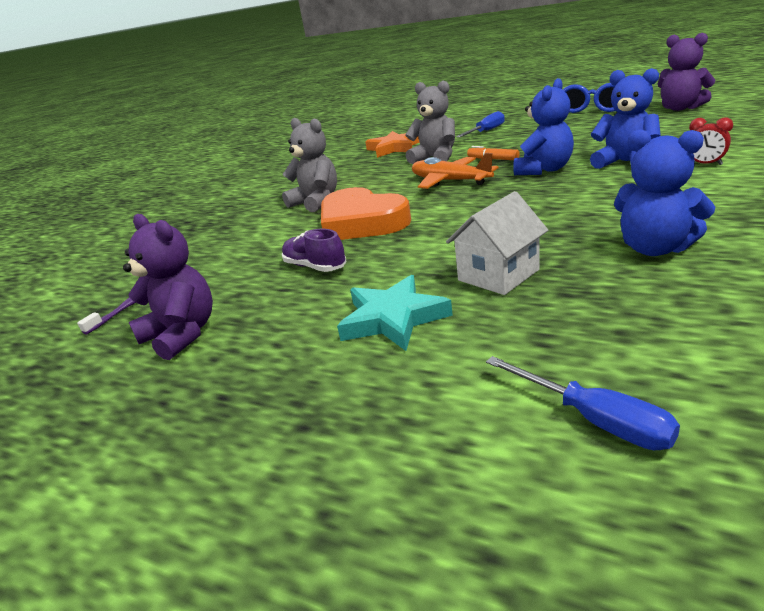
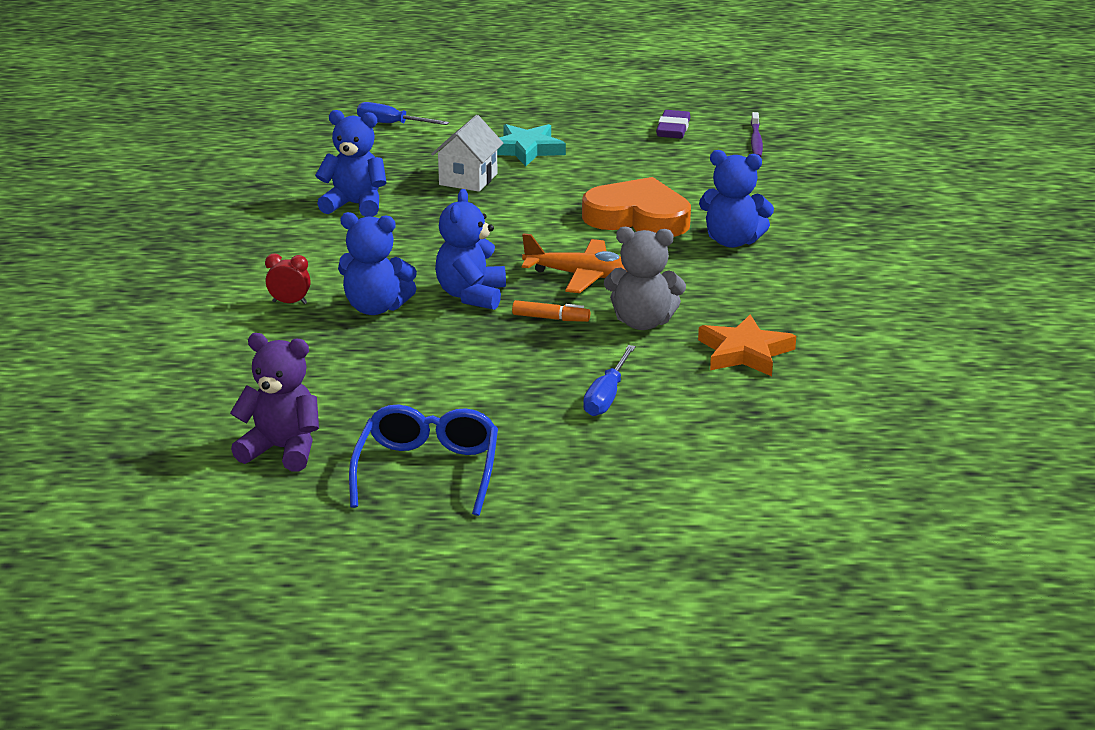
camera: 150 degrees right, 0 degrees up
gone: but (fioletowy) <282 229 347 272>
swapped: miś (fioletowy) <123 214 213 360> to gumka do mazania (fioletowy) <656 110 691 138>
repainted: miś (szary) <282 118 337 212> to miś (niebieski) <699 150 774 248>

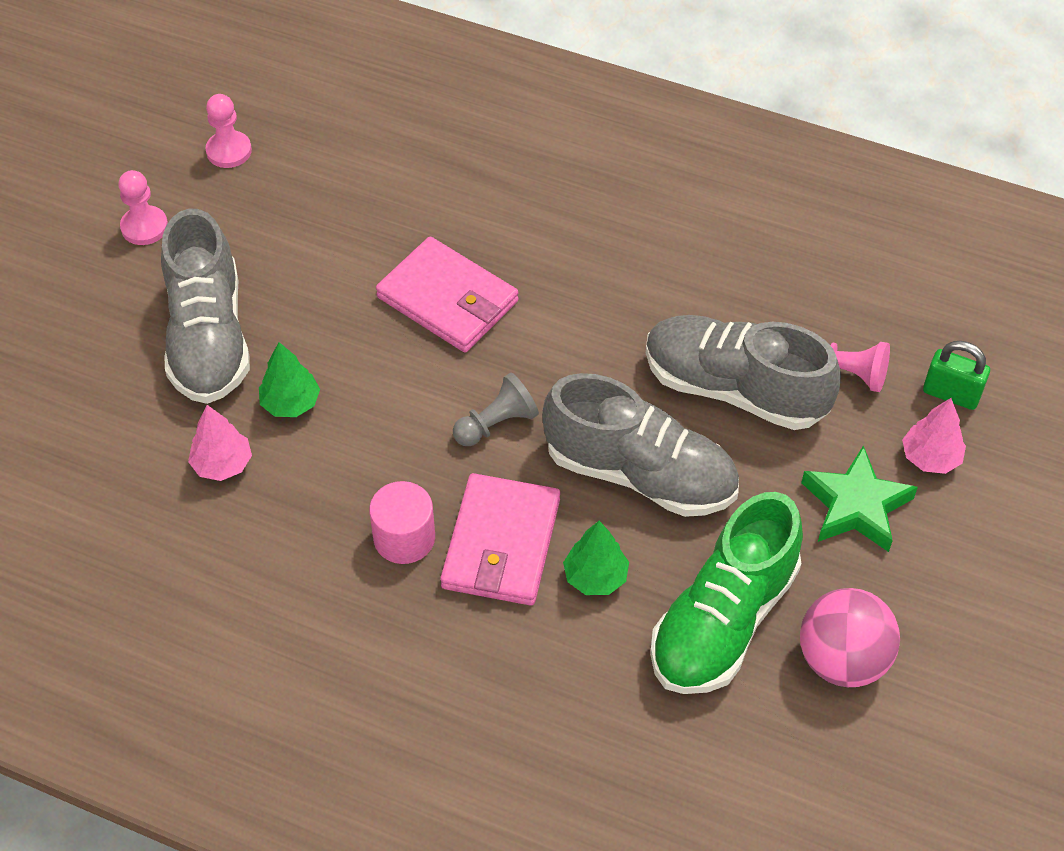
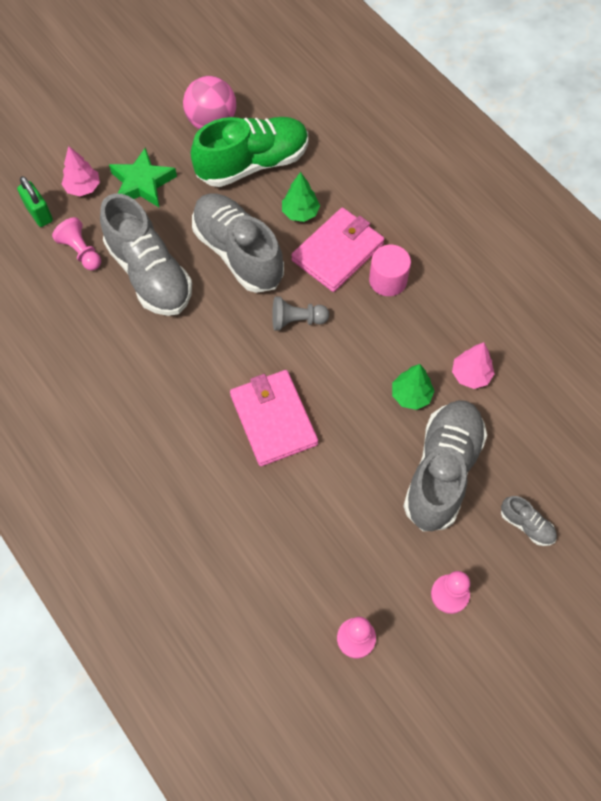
camera: 150 degrees left, 10 degrees up
new: but (szary) <501 496 557 546>

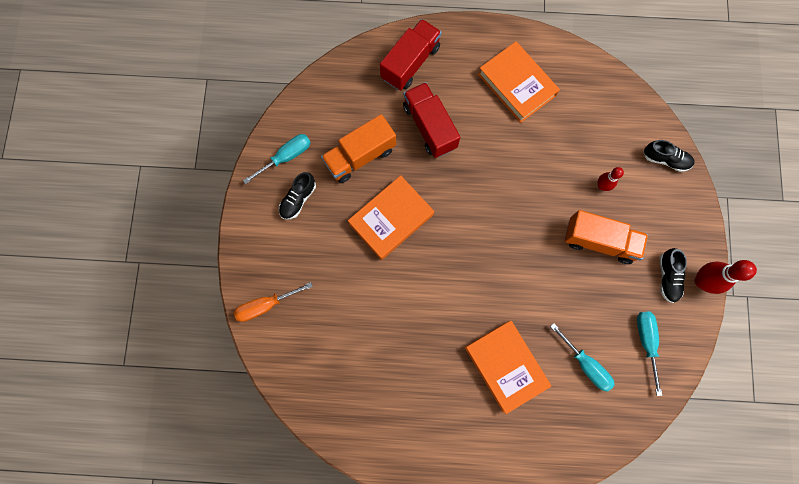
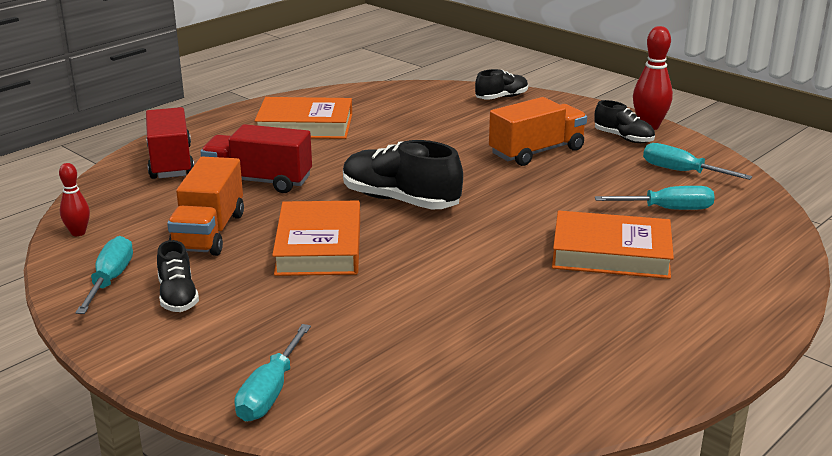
camera: 50 degrees left, 50 degrees down
new: but (czarny) <343 140 463 209>
shifted: kręgiel (czerwony) <598 167 624 191> to <59 163 90 236>
repainted: śrubokręt (pomarańczowy) <234 282 313 322> to śrubokręt (turkusowy) <235 324 311 421>

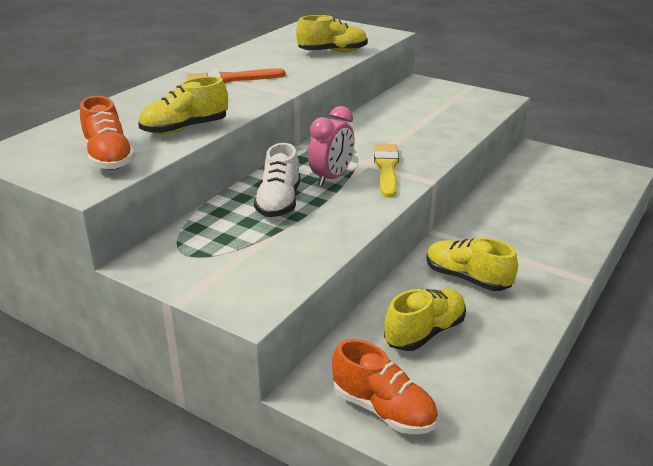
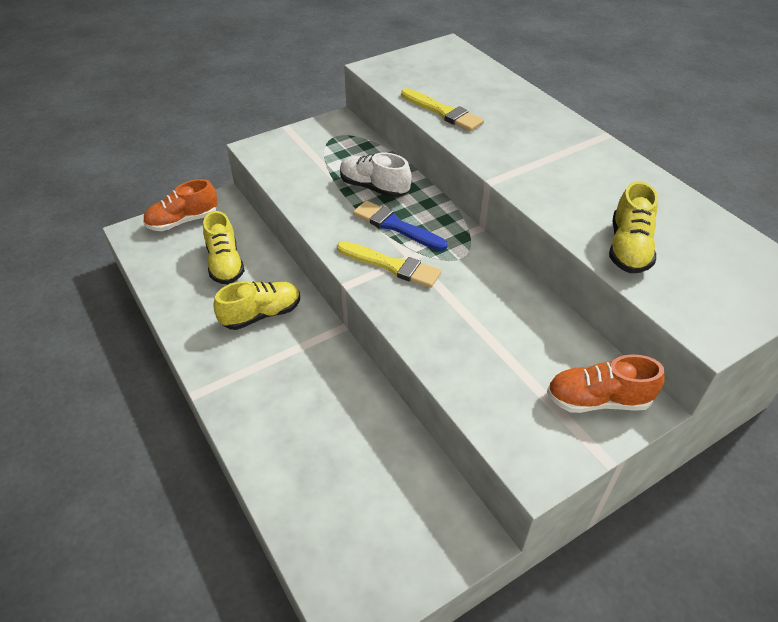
camera: 115 degrees right, 15 degrees up
gone: pędzel (pomarańczowy) <187 68 286 83>
shifted: but (pomarańczowy) <80 96 135 170> to <547 354 665 413>
swapped: but (żółty) <138 76 228 135> to pędzel (żółty) <401 88 484 131>; budzik (różowy) <308 106 355 186> to pędzel (niebieski) <353 200 448 251>

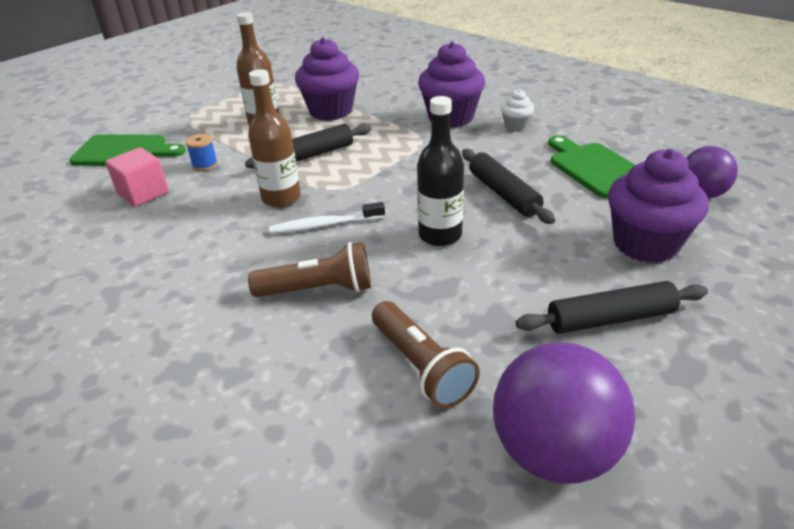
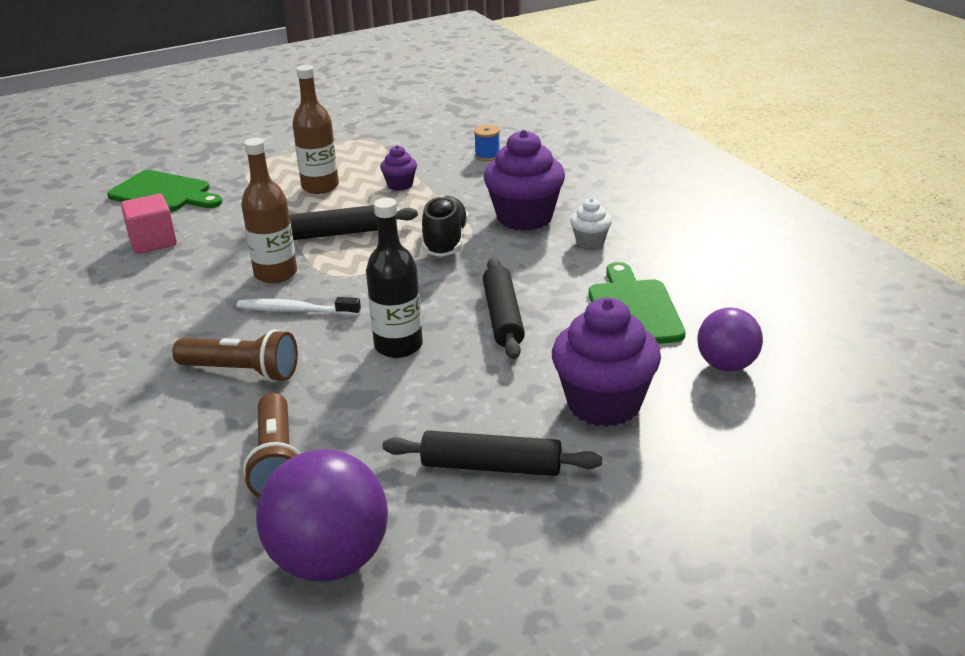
camera: 20 degrees right, 5 degrees down
new: but (czarny) <422 196 469 257>
shifted: szpulka (niebieski) <185 134 218 171> to <474 125 500 161>
scaled: muffinka (fioletowy) <295 37 359 120> = <380 145 417 191> x0.49

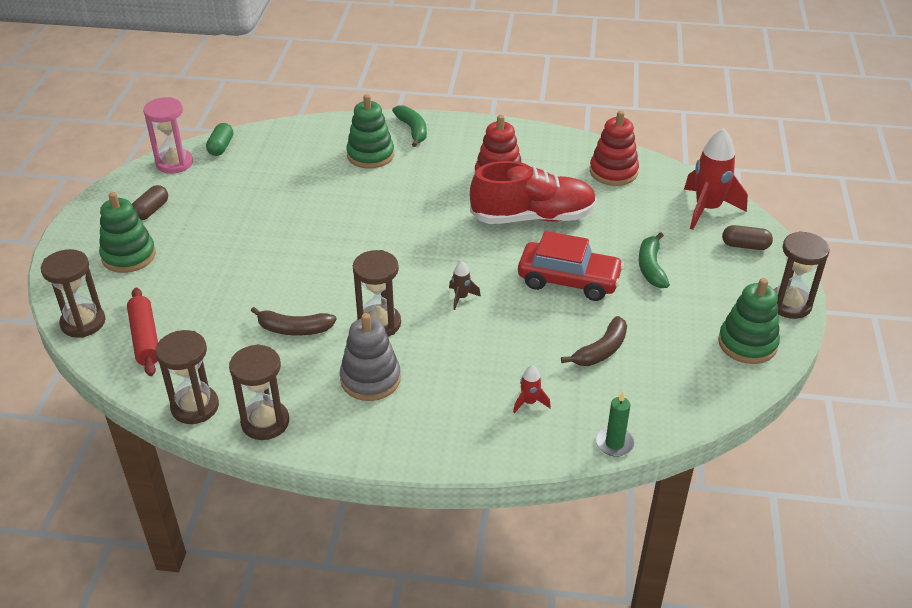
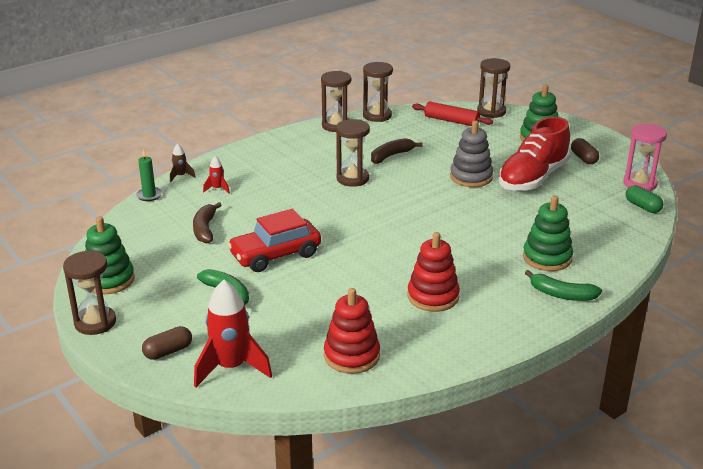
camera: 135 degrees right, 10 degrees down
shifted: zabawka nakładanka (szary) <340 313 401 401> to <450 120 493 187>; rakieta (brązowy) <449 261 481 310> to <170 144 195 182>; but (czerwony) <470 161 597 224> to <498 117 570 191>

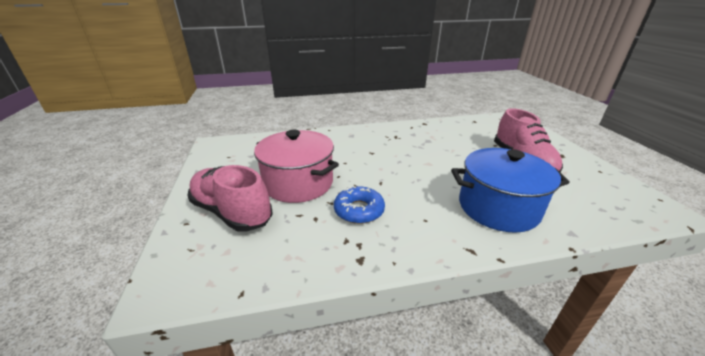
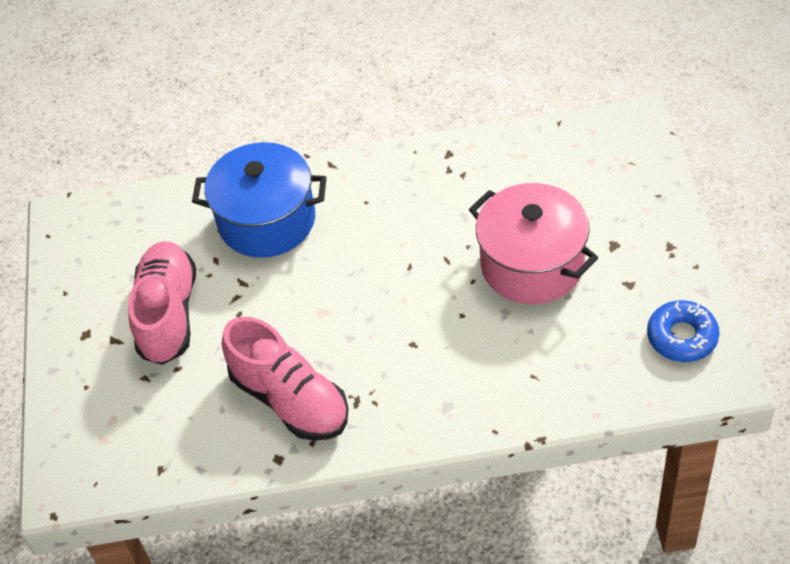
camera: 170 degrees left, 20 degrees up
shifted: but (różowy) <187 165 273 232> to <221 317 349 441>; donut (niebieski) <334 186 385 224> to <647 300 720 362>

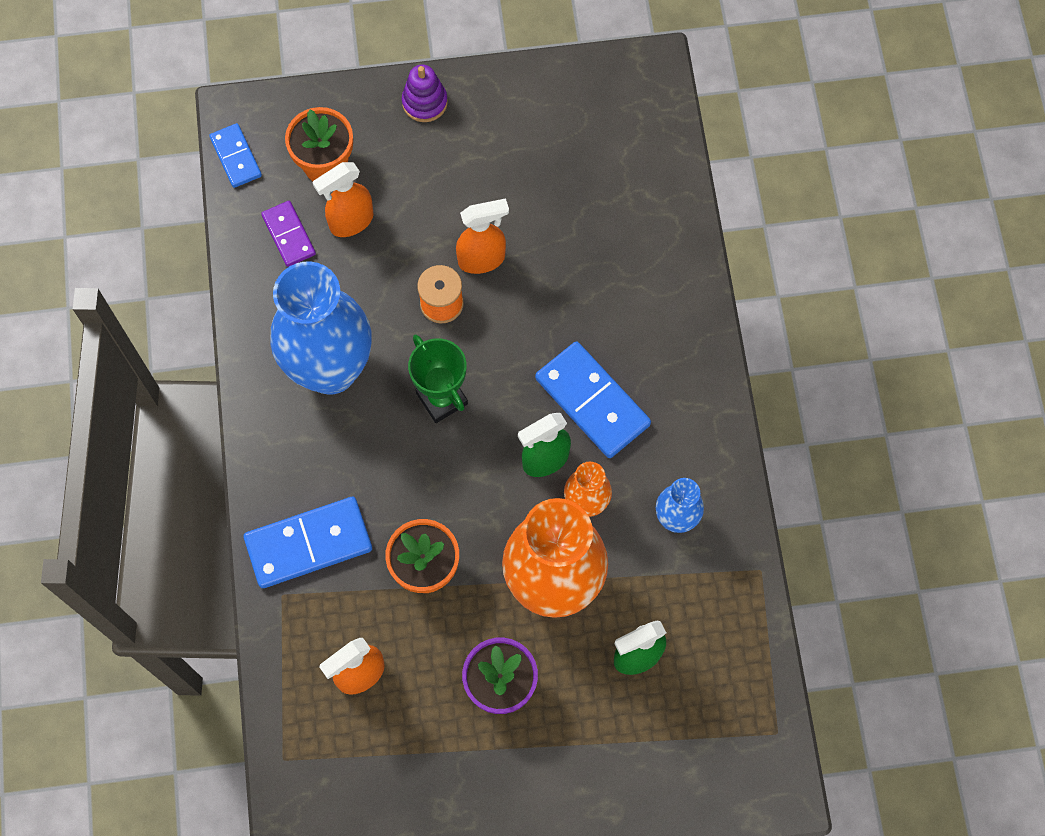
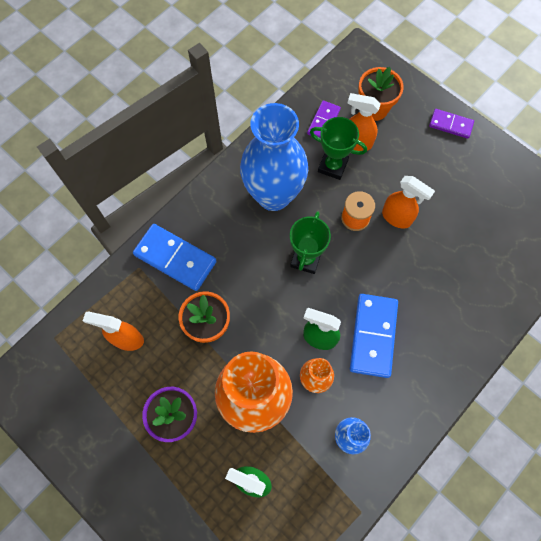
camera: 50 degrees right, 0 degrees up
gone: kostka domina (niebieski) <209 123 262 188>
new: puchar (zielony) <310 117 367 180>
swapped: zabawka nakładanka (fioletowy) <402 64 448 122> to kostka domina (fioletowy) <429 109 474 139>

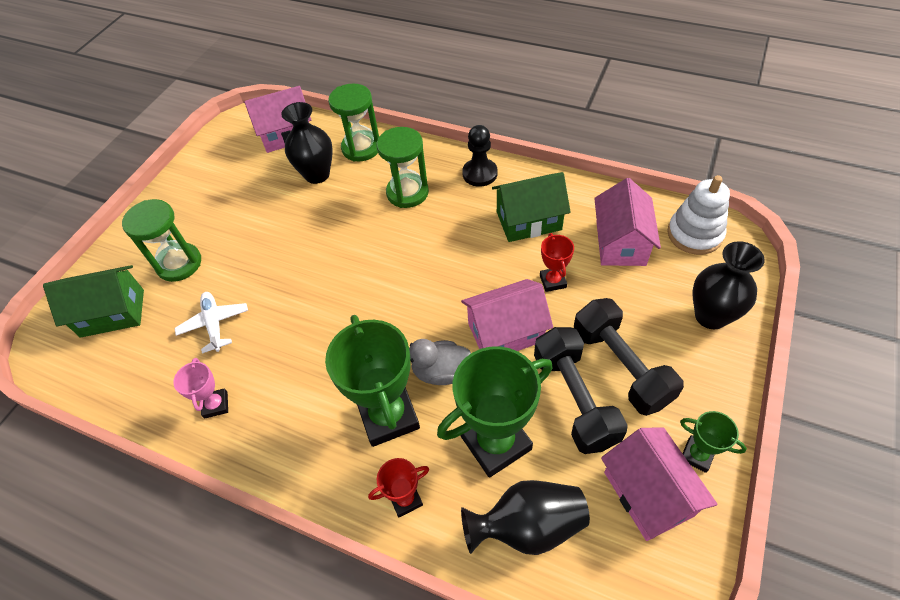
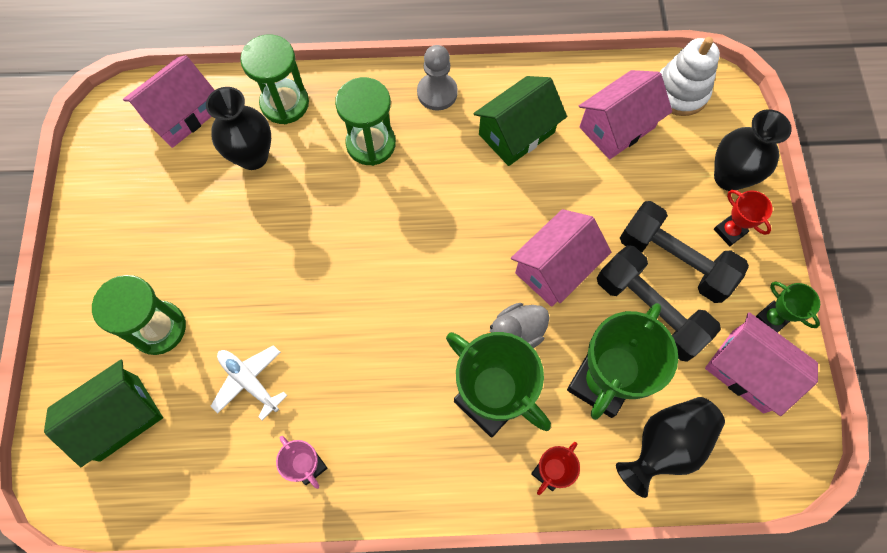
camera: 30 degrees left, 15 degrees up
shifted: puchar (czerwony) <540 233 574 292> to <714 190 772 246>
repainted: pionek (czarny) <462 125 497 187> to pionek (szary) <417 45 458 111>
rotated: domek (różowy) <594 178 661 266> = <579 70 672 159> 75 degrees clockwise; puchar (zielony) <680 411 747 473> = <755 282 820 333> 45 degrees clockwise

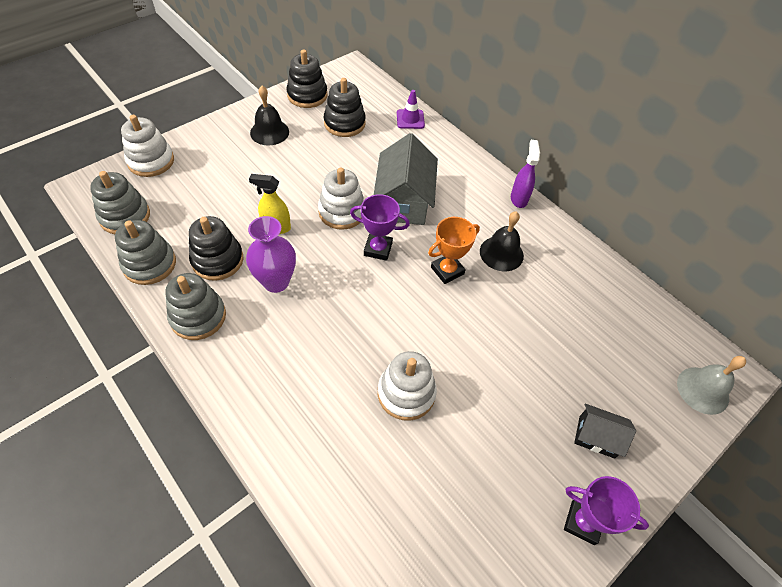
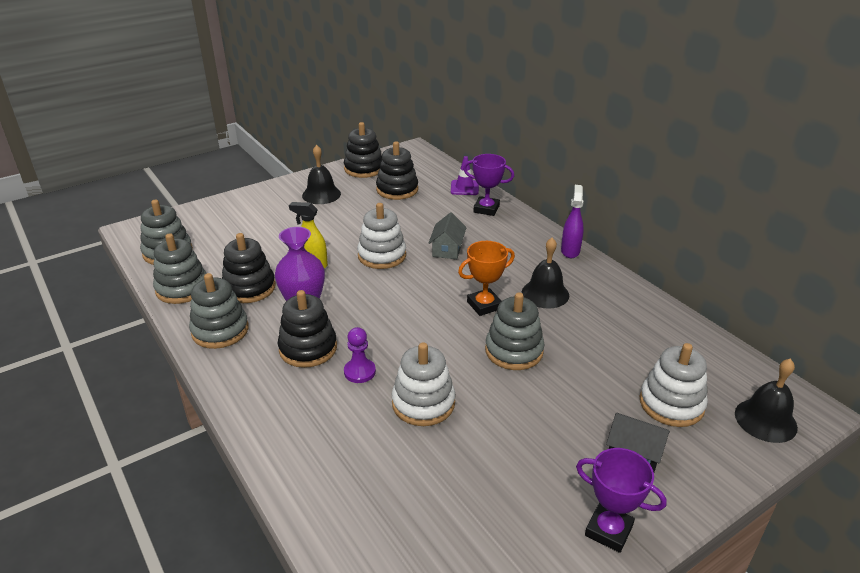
camera: 10 degrees right, 20 degrees down
new: zabawka nakładanka (czarny) <278 290 337 368>; pionek (fioletowy) <344 327 376 383>; zabawka nakładanka (szary) <485 292 545 370>
shifted: zabawka nakładanka (biały) <121 115 174 177> to <640 343 708 427>; puchar (fioletowy) <350 194 410 261> to <463 154 514 216>
repainted: dzwonek (szary) <677 356 746 415> to dzwonek (czarny) <735 358 798 443>
scaled: domek (szary) <374 133 438 225> = <429 212 467 259> x0.53

